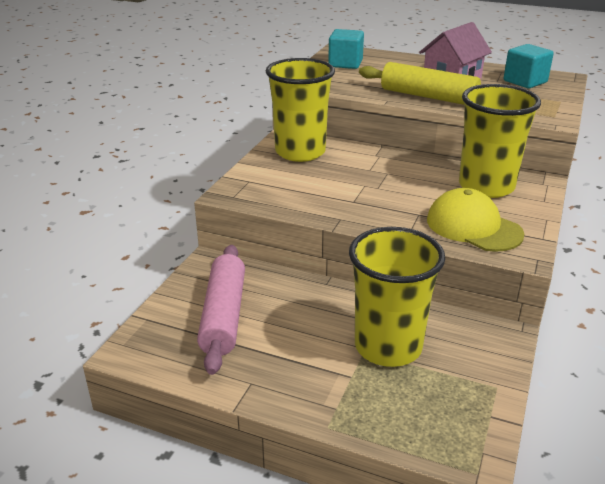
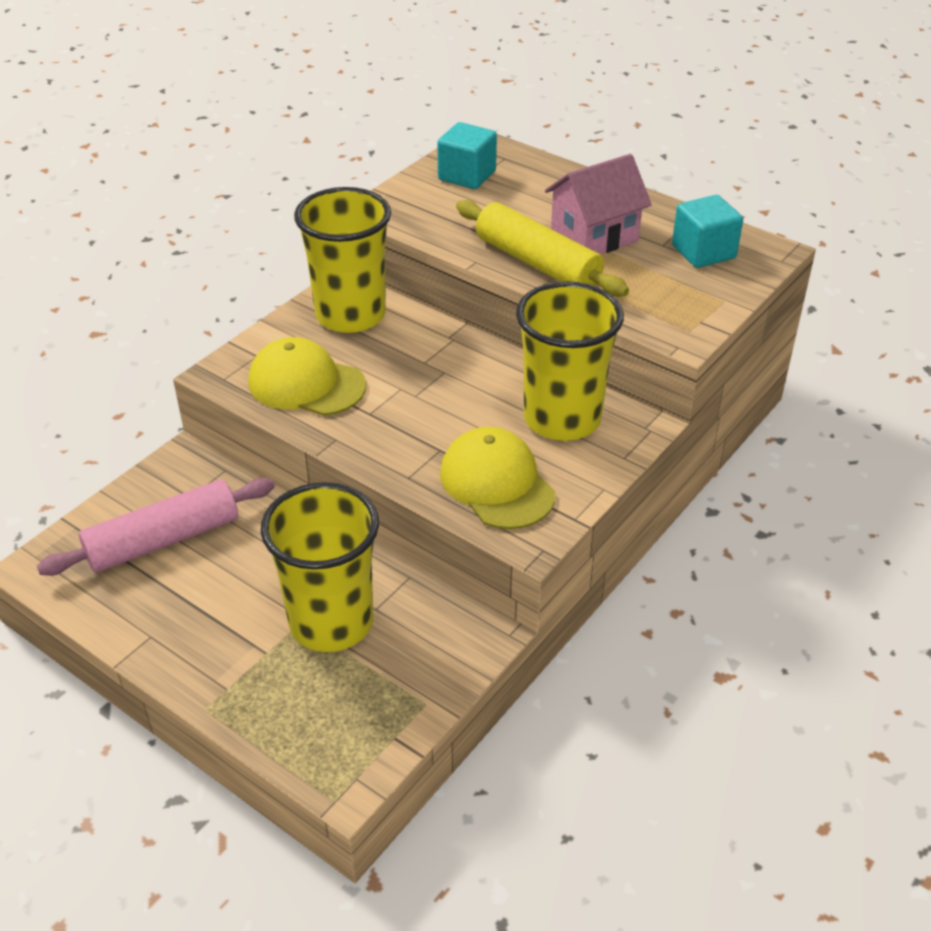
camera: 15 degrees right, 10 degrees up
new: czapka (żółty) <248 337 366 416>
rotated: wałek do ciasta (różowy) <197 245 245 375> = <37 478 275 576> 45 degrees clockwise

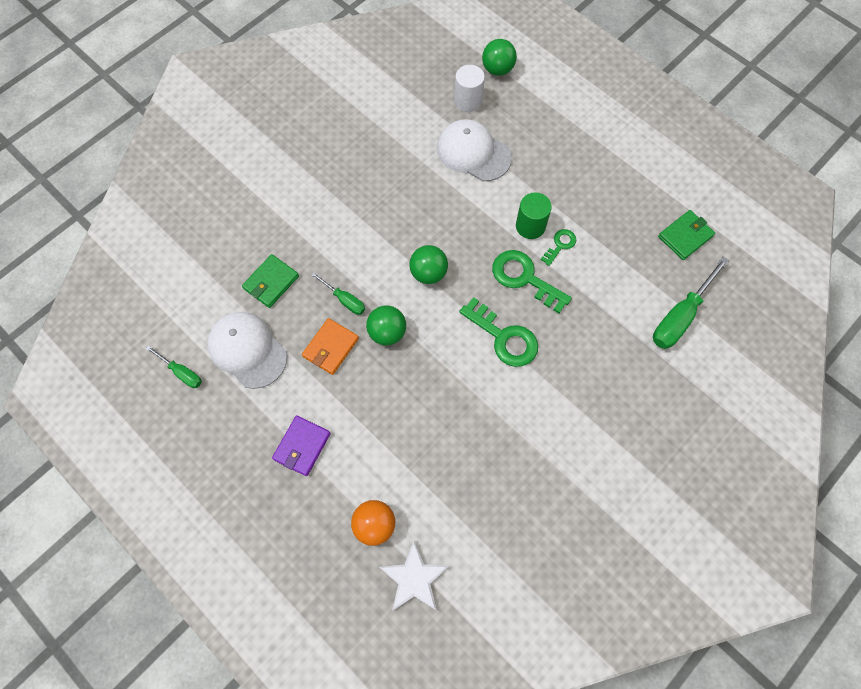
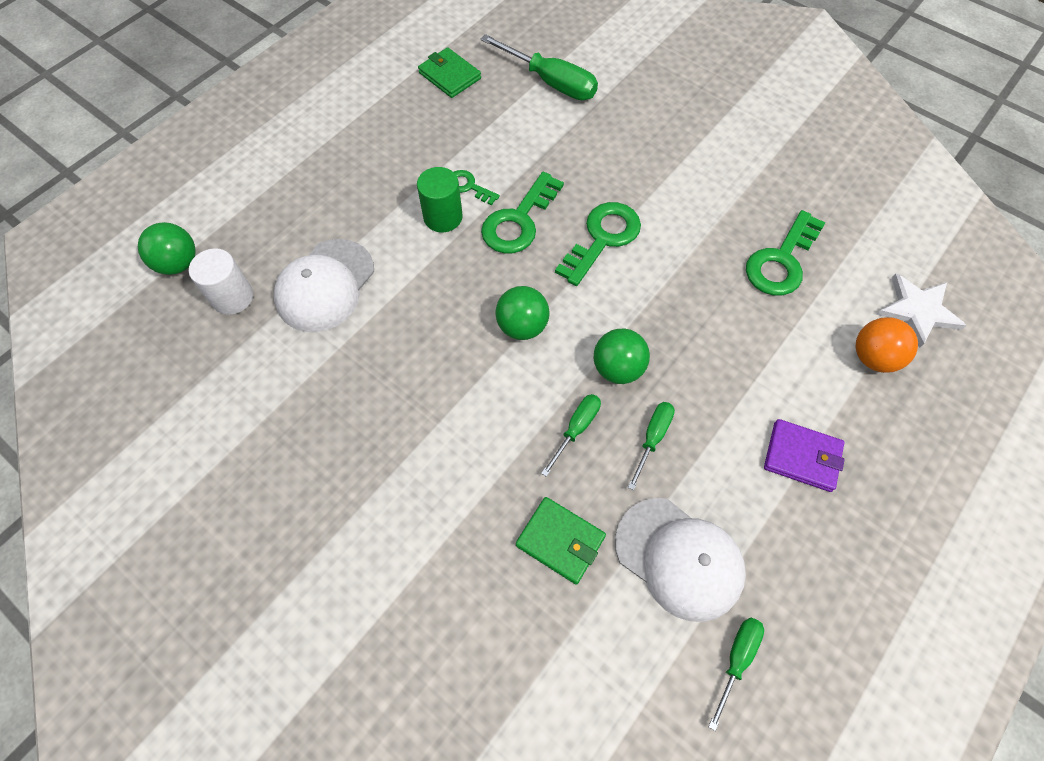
camera: 95 degrees left, 5 degrees down
new: klucz (zielony) <746 210 826 296>
swapped: portfel (pomarańczowy) <302 318 359 375> to śrubokręt (zielony) <628 402 675 490>
rotated: czapka (biały) <207 312 287 389> = <615 498 746 622> 90 degrees counterclockwise

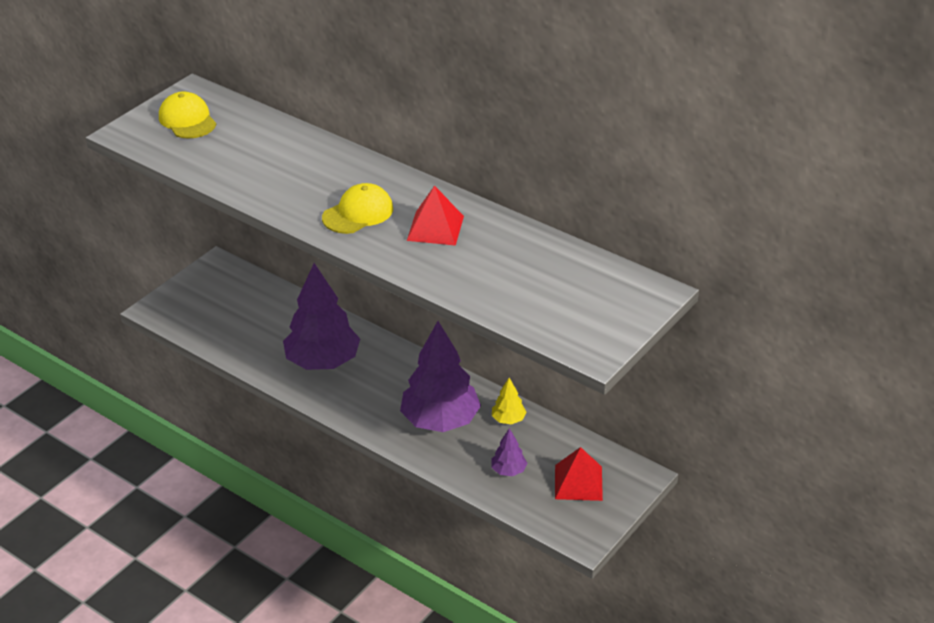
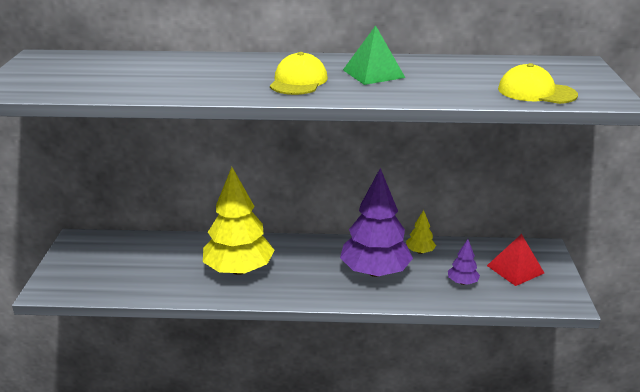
camera: 35 degrees left, 10 degrees down
shifted: czapka (żółty) <159 91 216 139> to <498 63 578 104>
repainted: drzewko (fioletowy) <283 263 360 370> to drzewko (żółty) <203 167 274 275>; piramida (czerwony) <407 185 464 246> to piramida (zielony) <343 25 405 85>

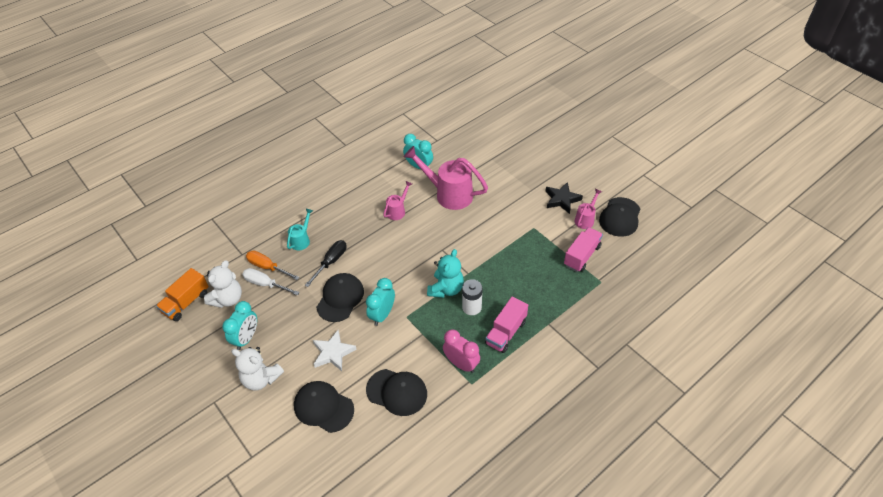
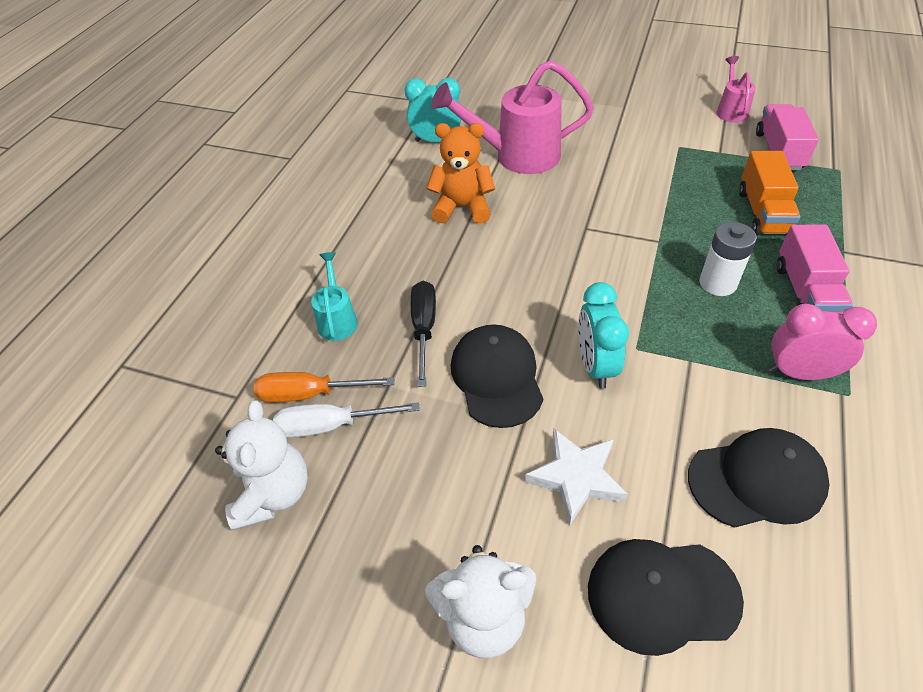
camera: 30 degrees left, 0 degrees up
gone: budzik (turkusowy) <222 301 257 350>; miś (turkusowy) <427 249 464 298>; gwiazda (czarny) <545 182 583 214>; czapka (czarny) <599 197 640 237>
shifted: ciężarówka (pomarańczowy) <156 268 209 321> to <739 151 800 236>
swapped: konewka (różowy) <383 181 412 220> to miś (pomarańczowy) <426 123 495 224>

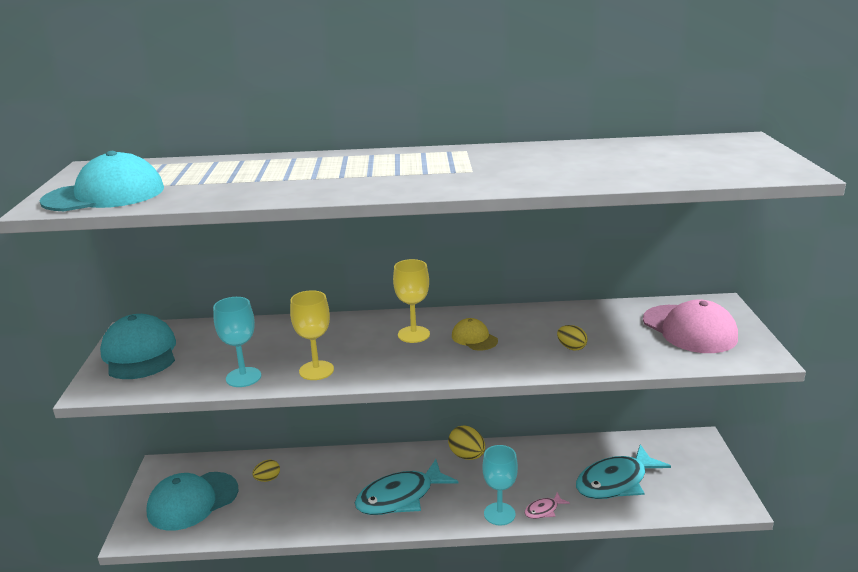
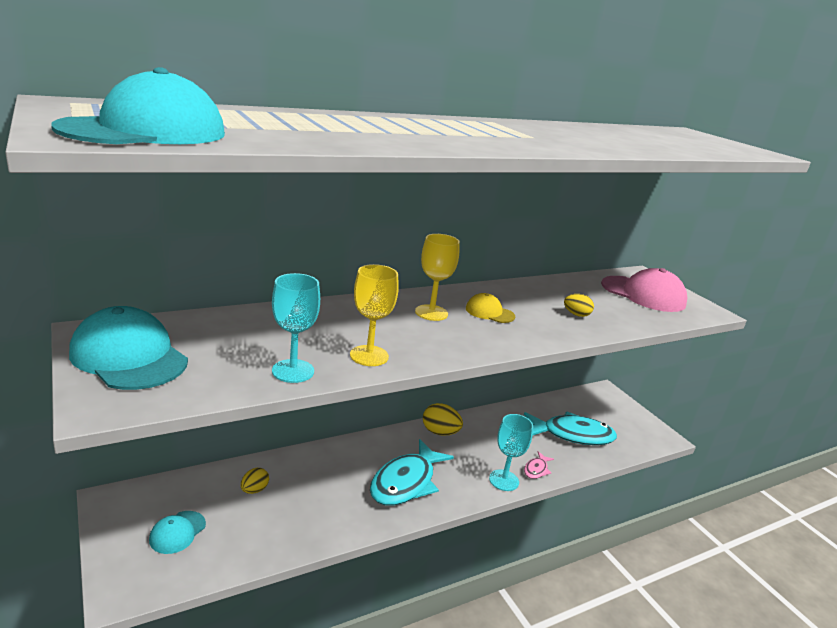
camera: 30 degrees left, 0 degrees up
rotated: ryba (turkusowy) <576 444 671 499> = <524 411 617 445> 120 degrees counterclockwise
scaled: czapka (turkusowy) <146 472 238 531> = <149 511 206 554> x0.52

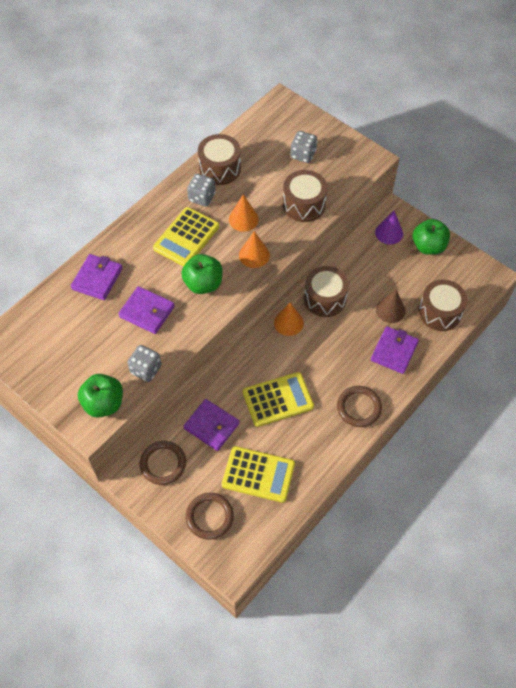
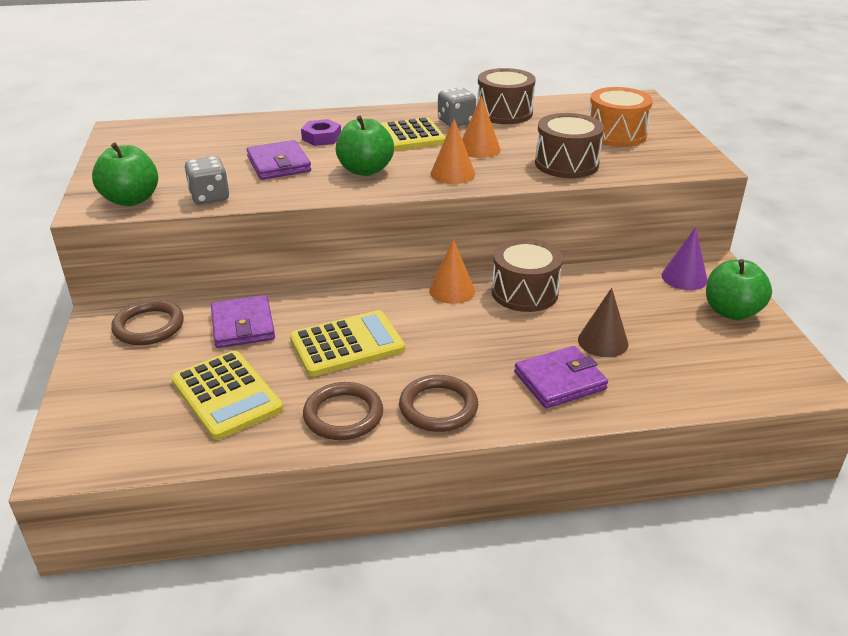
camera: 40 degrees right, 25 degrees down
gone: portfel (fioletowy) <71 254 123 300>; bęben (brązowy) <419 279 467 331>
new: nakrętka (fioletowy) <301 119 341 146>
shifted: pierścień (brązowy) <186 493 234 540> to <303 382 383 440>
swapped: kostka do gry (szary) <290 131 317 163> to bęben (pomarańczowy) <589 87 653 147>
rotated: kalkulator (żółty) <243 372 314 427> = <290 310 405 376> 45 degrees counterclockwise

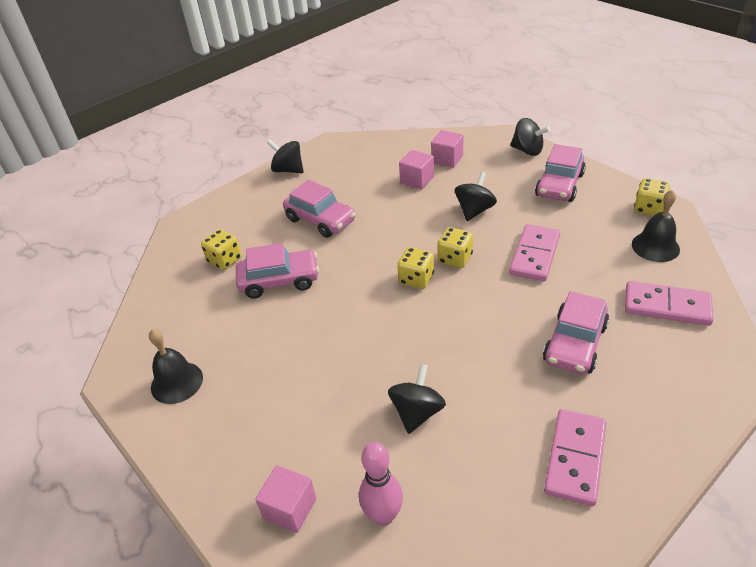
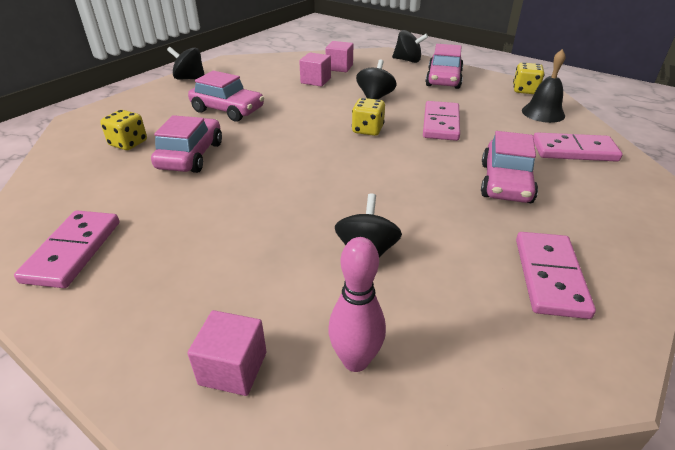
camera: 15 degrees left, 5 degrees down
gone: kostka do gry (żółty) <397 247 434 289>
swapped: dzwonek (czarny) <149 329 203 404> to kostka domina (różowy) <14 210 120 288>
rotated: samochód (różowy) <236 243 319 299> = <151 115 222 173> 60 degrees counterclockwise

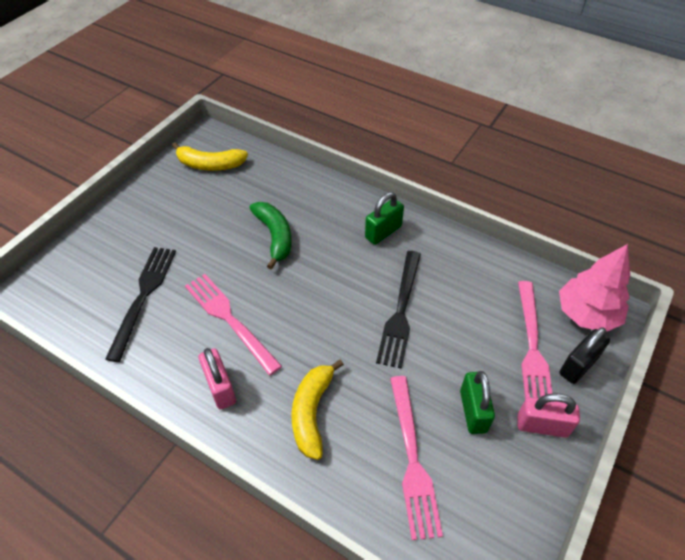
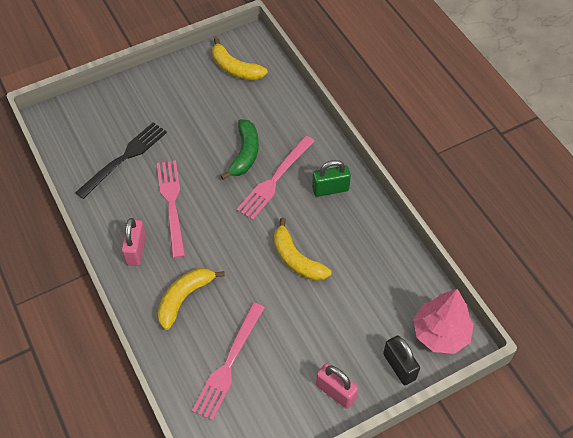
camera: 30 degrees right, 5 degrees up
gone: kłódka (zielony) <460 371 495 434>
shifted: widelec (różowy) <518 281 553 399> to <236 136 314 220>
swapped: widelec (czarny) <376 251 421 369> to banan (żółty) <274 218 331 281>
rotated: kłódka (czarny) <559 327 610 384> = <383 335 420 385> 75 degrees clockwise

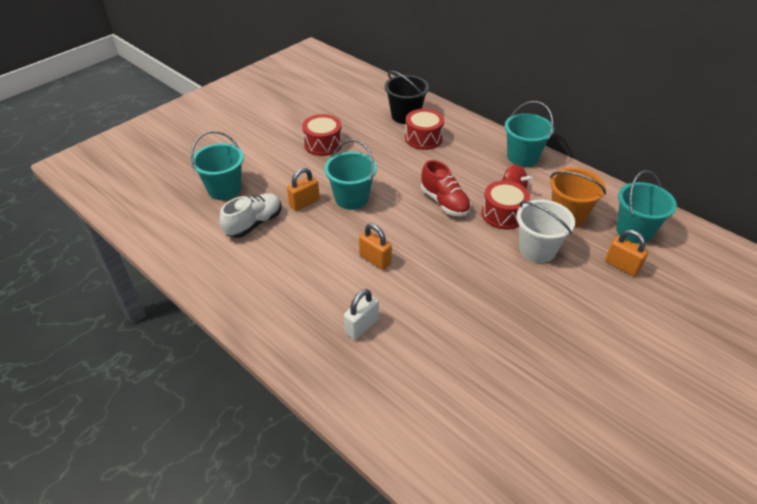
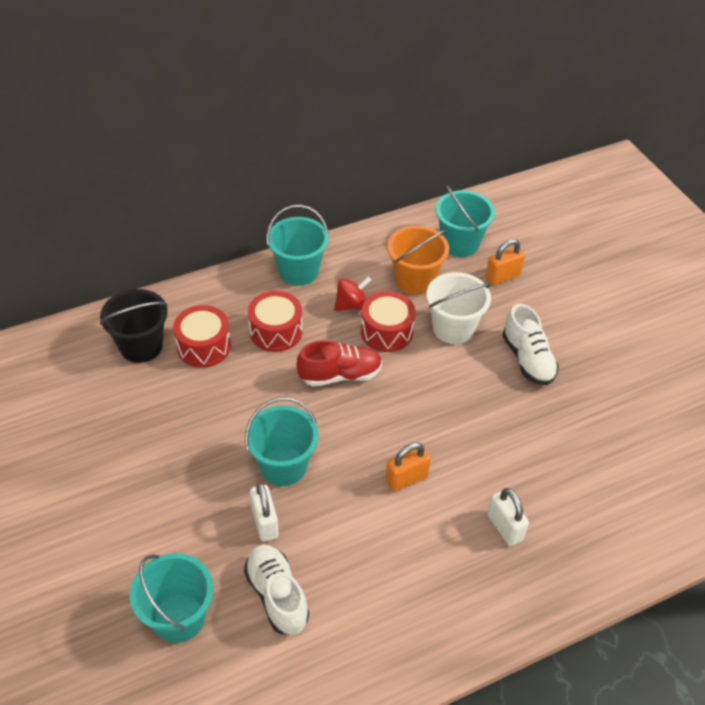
camera: 70 degrees left, 5 degrees up
new: but (biały) <502 304 559 385>
shifted: bęben (czerwony) <302 114 342 156> to <248 291 303 352>
repainted: kłódka (pomarańczowy) <287 168 320 211> to kłódka (biały) <250 482 279 542>

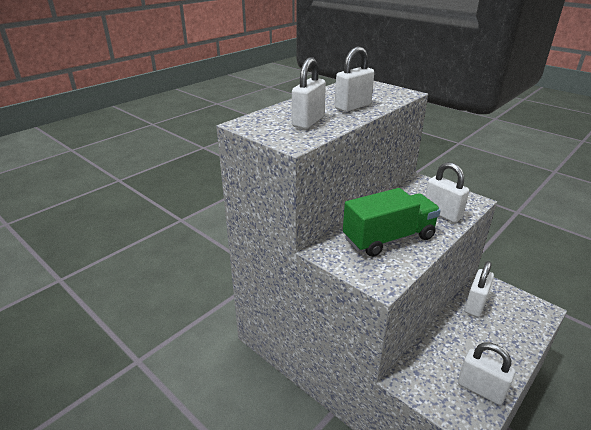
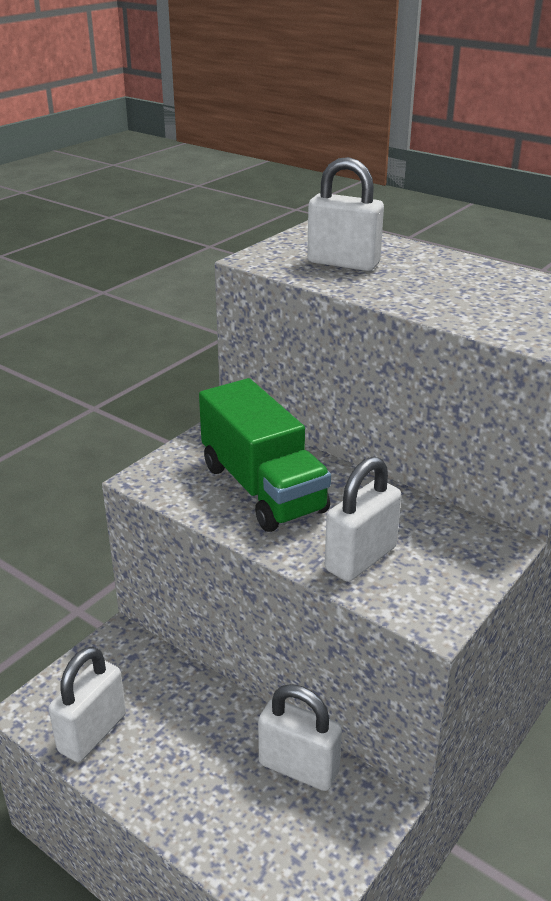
camera: 85 degrees right, 0 degrees up
gone: kłódka (biały) <335 47 374 112>

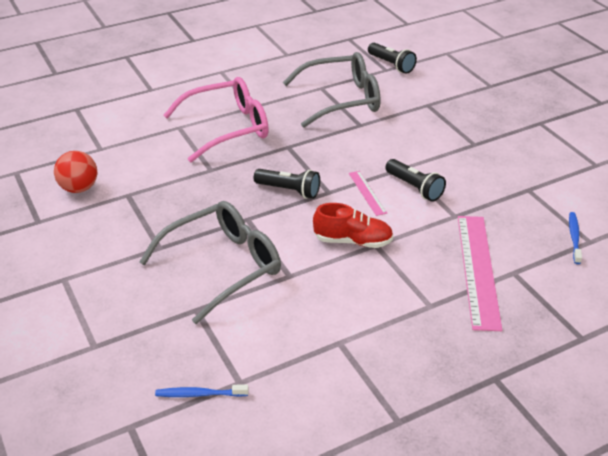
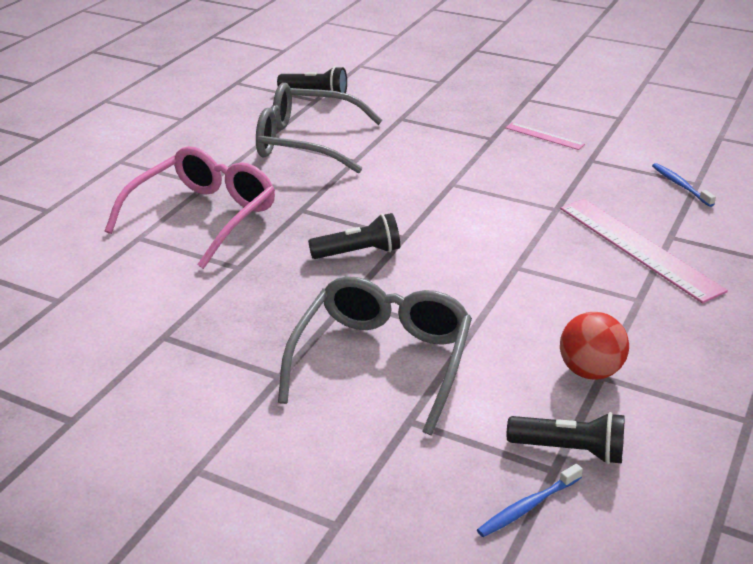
camera: 35 degrees left, 5 degrees down
gone: but (czerwony) <313 203 394 248>
shifted: piłka (czerwony) <54 151 98 193> to <560 312 629 380>; linijka (różowy) <349 171 387 216> to <505 123 585 150>; latarka (czarny) <385 159 446 202> to <507 412 625 464>
rotated: okulary (szary) <283 52 381 128> = <256 83 383 174> 120 degrees counterclockwise

